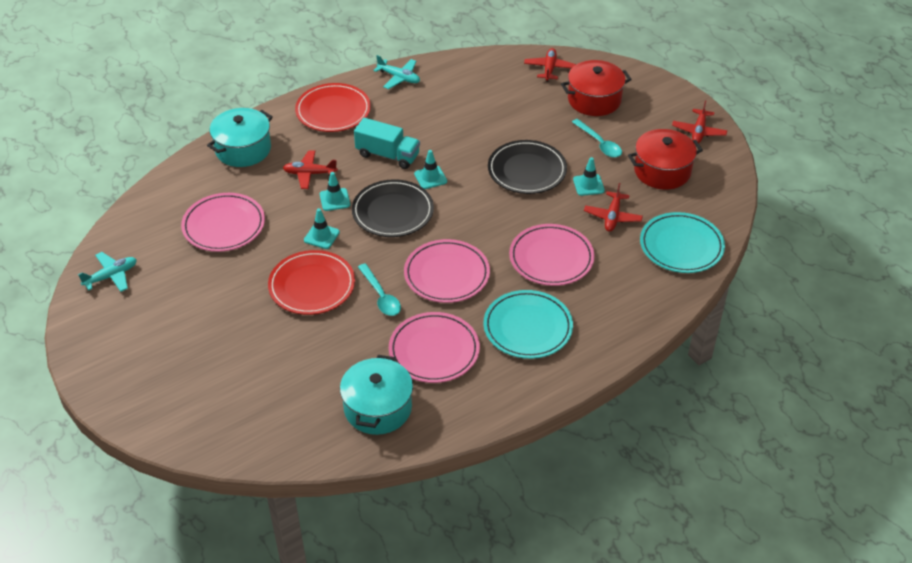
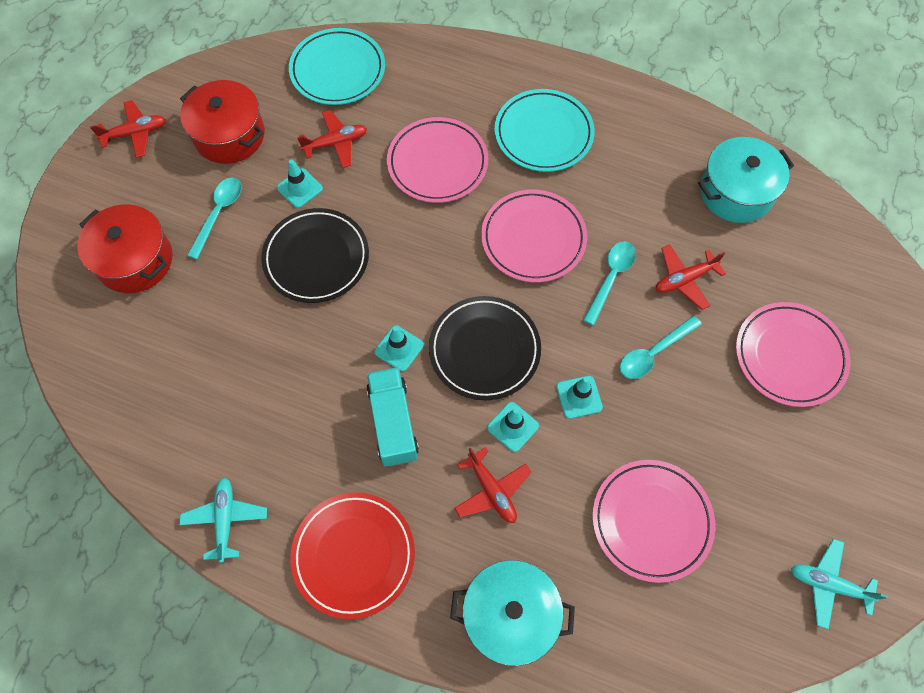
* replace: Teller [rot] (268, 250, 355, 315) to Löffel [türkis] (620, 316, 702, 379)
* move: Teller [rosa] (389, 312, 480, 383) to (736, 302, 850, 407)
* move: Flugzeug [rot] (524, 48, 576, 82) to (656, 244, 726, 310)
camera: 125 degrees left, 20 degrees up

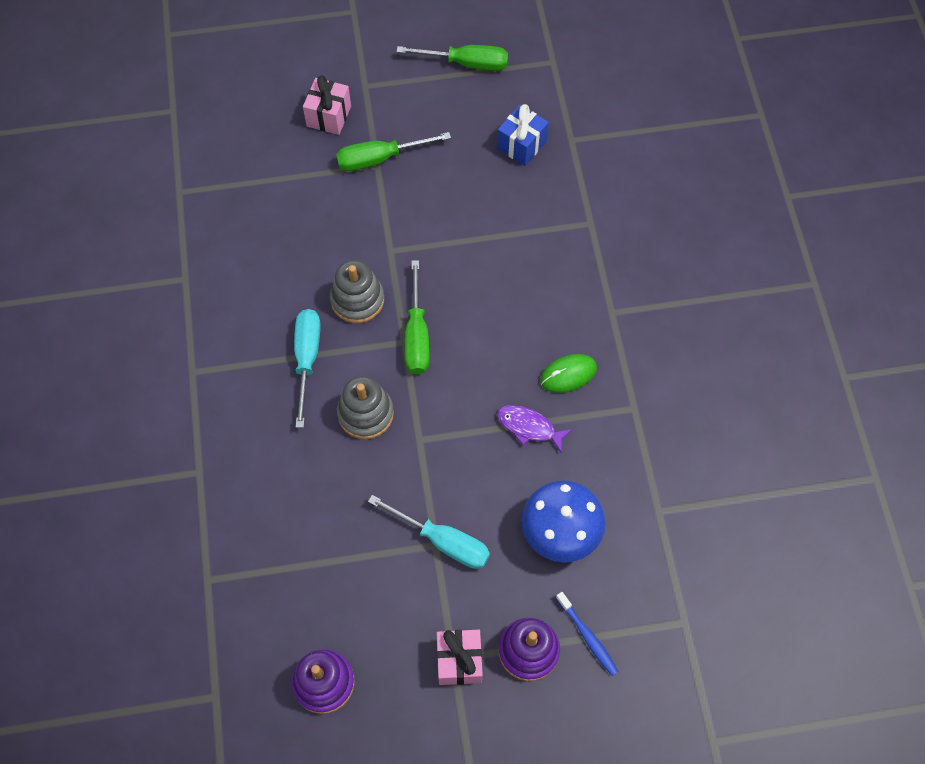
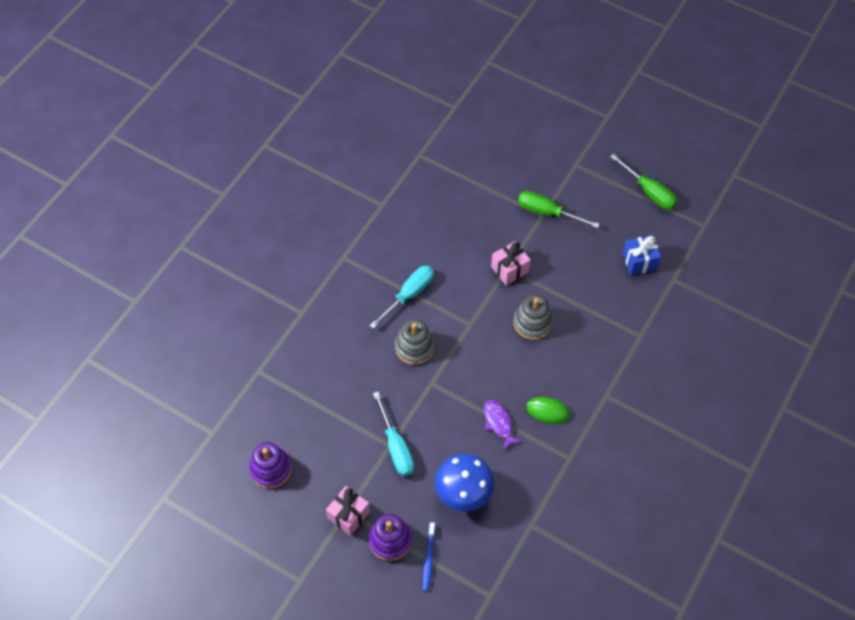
* move: Geschenk [rosa] (303, 75, 351, 135) to (491, 241, 531, 285)
* move: Stapelspielzeug [grau] (330, 260, 384, 323) to (513, 294, 553, 340)
* delete: Schraubenzieher [grün] (405, 260, 430, 374)
camera: 40 degrees right, 5 degrees down

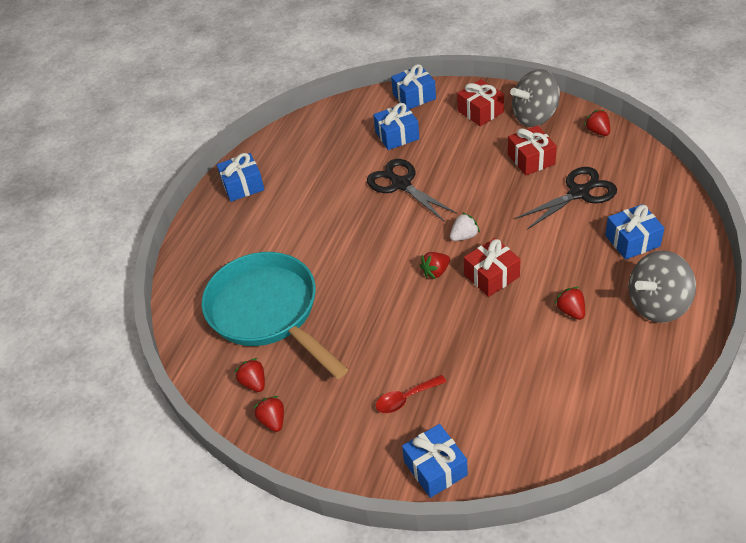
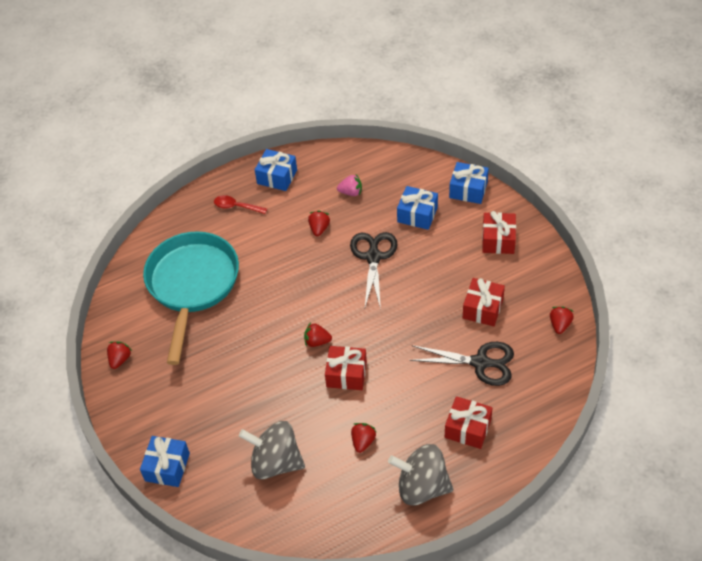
* move: Erdbeere [rot] (234, 358, 265, 392) to (308, 211, 330, 236)
* move: Löffel [rot] (376, 375, 446, 413) to (214, 195, 267, 214)
* delete: Erdbeere [weiß] (450, 213, 480, 241)
* move: Kreisel [grau] (510, 69, 560, 127) to (239, 421, 305, 480)
* recolor: Geschenk [blau] (605, 204, 665, 260) to Geschenk [rot] (445, 396, 492, 449)
* insert: Erdbeere [rosa] (337, 174, 362, 196)
camera: 40 degrees right, 5 degrees up

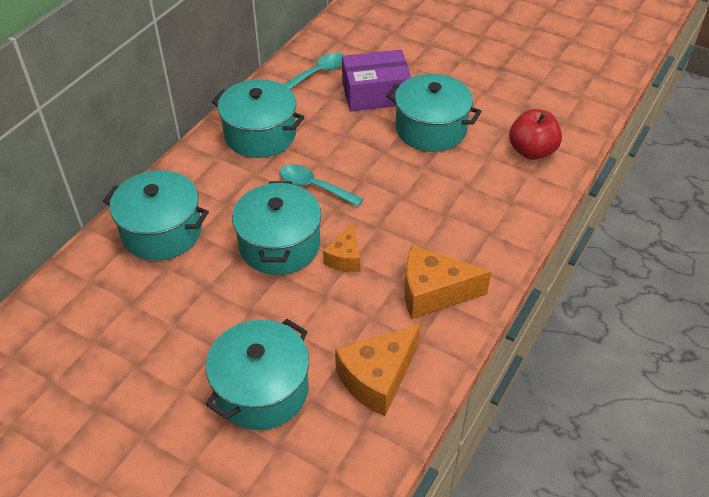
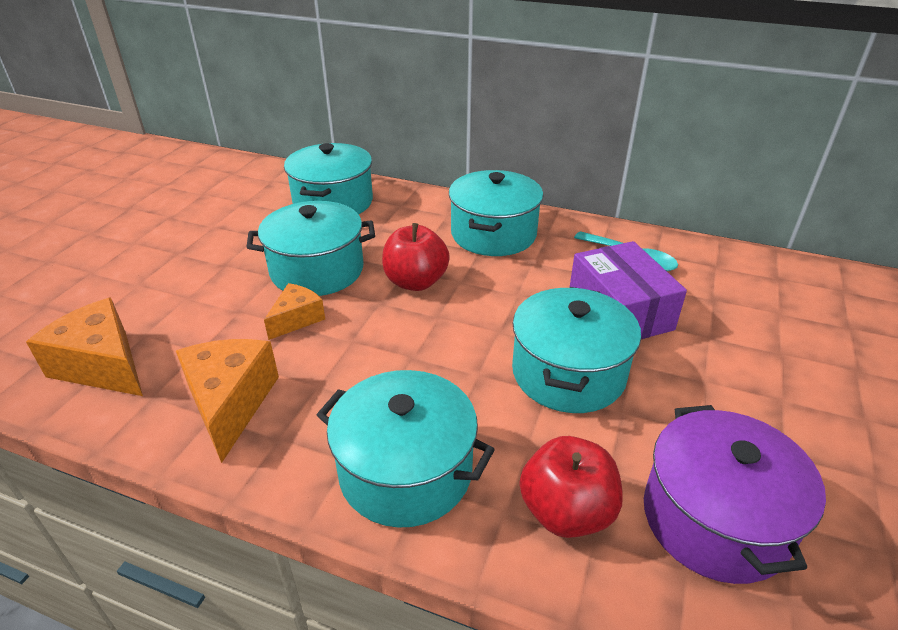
* move: Kochtopf [türkis] (205, 319, 309, 430) to (317, 370, 495, 527)
* replace: Löffel [türkis] (280, 164, 363, 207) to Apfel [rot] (382, 223, 450, 291)
* rotate: Käse [orange] (323, 223, 360, 272) = (264, 283, 325, 340) 120 degrees clockwise
* insert: Kochtopf [lila] (644, 405, 826, 584)
camera: 80 degrees right, 10 degrees down

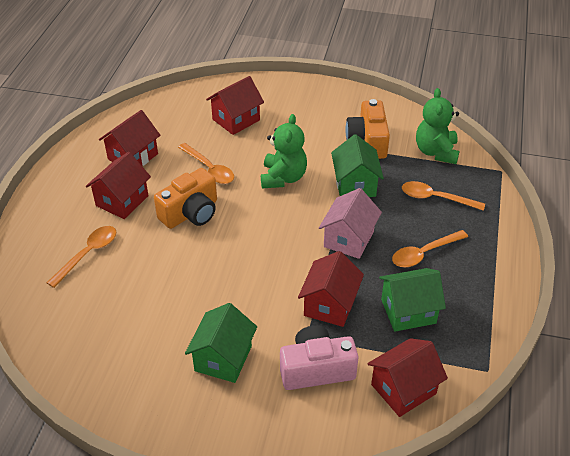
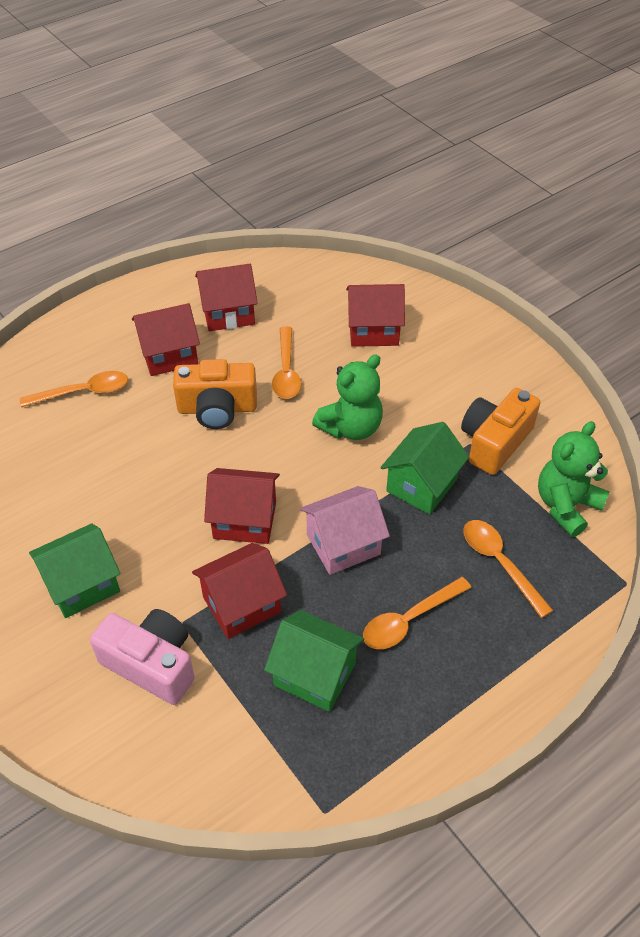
* move: Haus [rot] (367, 338, 448, 417) to (204, 468, 280, 544)
* rotate: Löffel [orange] (392, 230, 468, 267) = (363, 577, 471, 649) 45 degrees counterclockwise
camera: 40 degrees right, 5 degrees up

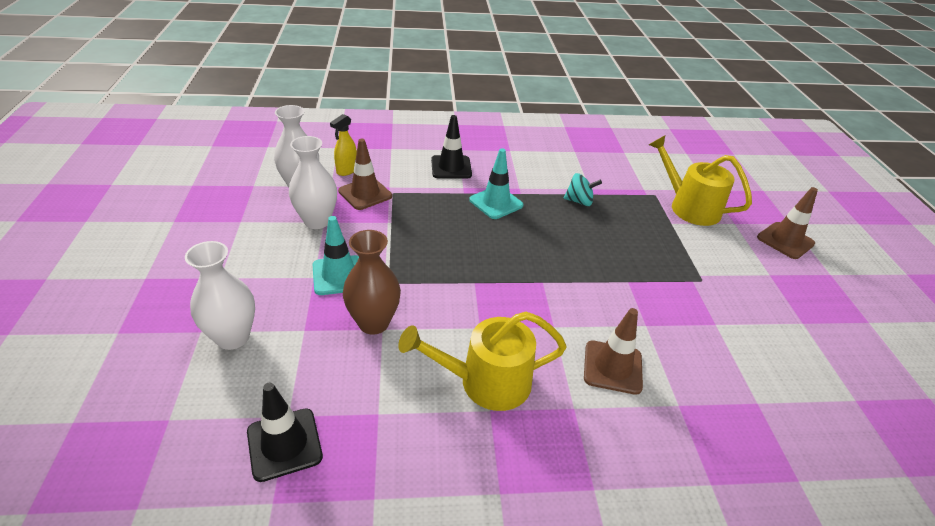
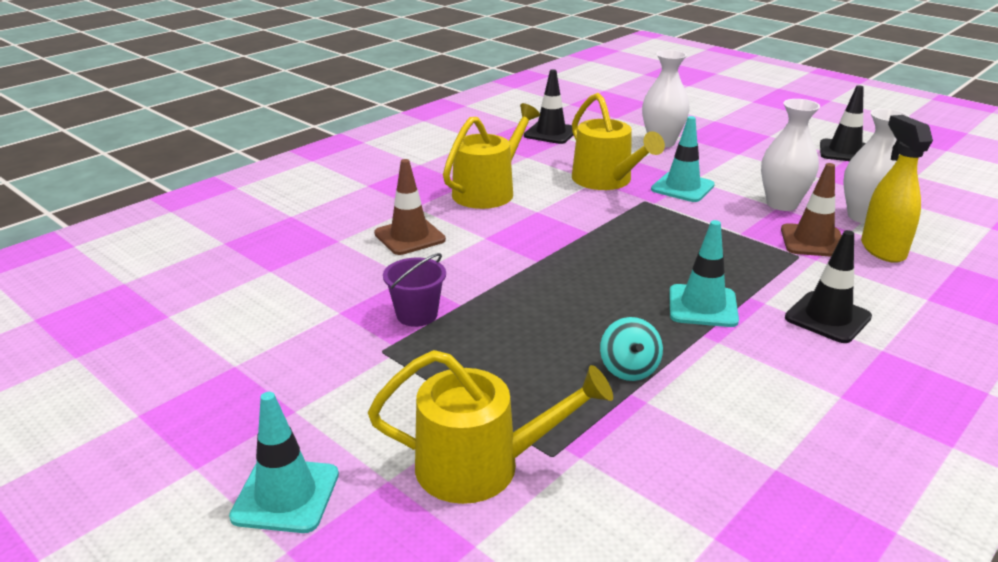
* resize: Sprühflasche [gelb] (330, 114, 357, 176) = (861, 115, 933, 263) x1.54
* replace: Vase [braun] (343, 230, 401, 335) to Gießkanne [gelb] (572, 93, 665, 190)
* rotate: Kreisel [türkis] (564, 173, 602, 206) = (600, 317, 663, 381) 60 degrees counterclockwise
* recolor: Leitkegel [braun] (757, 187, 818, 259) to Leitkegel [türkis] (229, 392, 339, 533)
* insert: Eimer [lila] (383, 253, 446, 327)
* insert: Leitkegel [schwarz] (820, 85, 866, 161)
camera: 140 degrees right, 10 degrees down

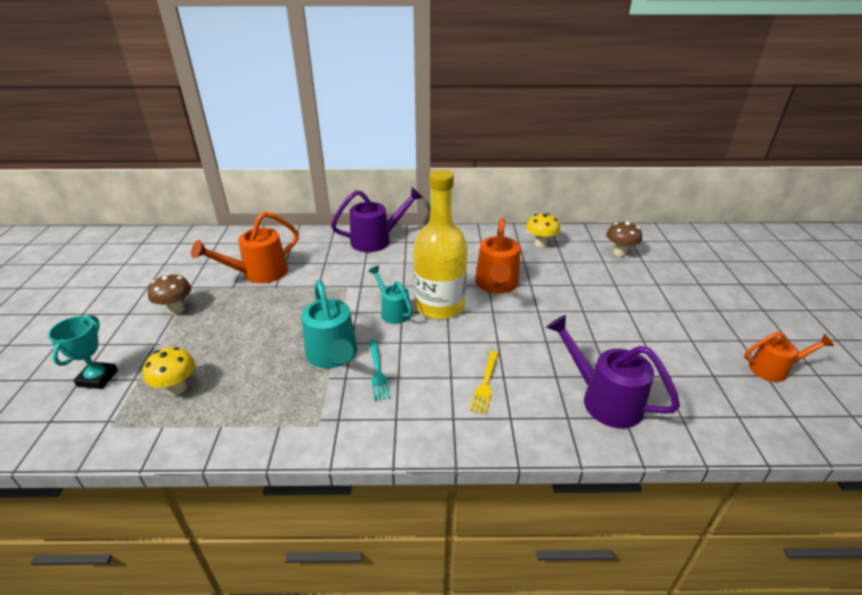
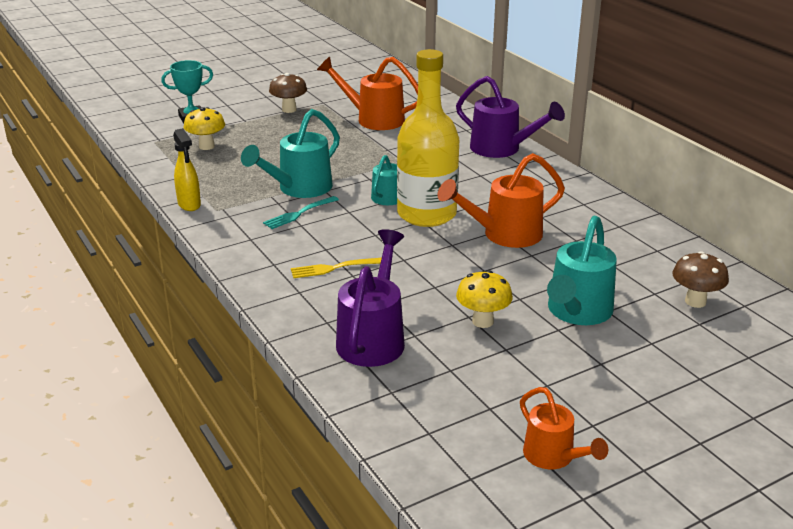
* move: Pilz [gelb] (526, 213, 560, 248) to (456, 270, 513, 328)
* insert: Sprühflasche [gelb] (173, 128, 201, 211)
* insert: Gießkanne [türkis] (547, 216, 617, 325)
camera: 60 degrees right, 5 degrees down

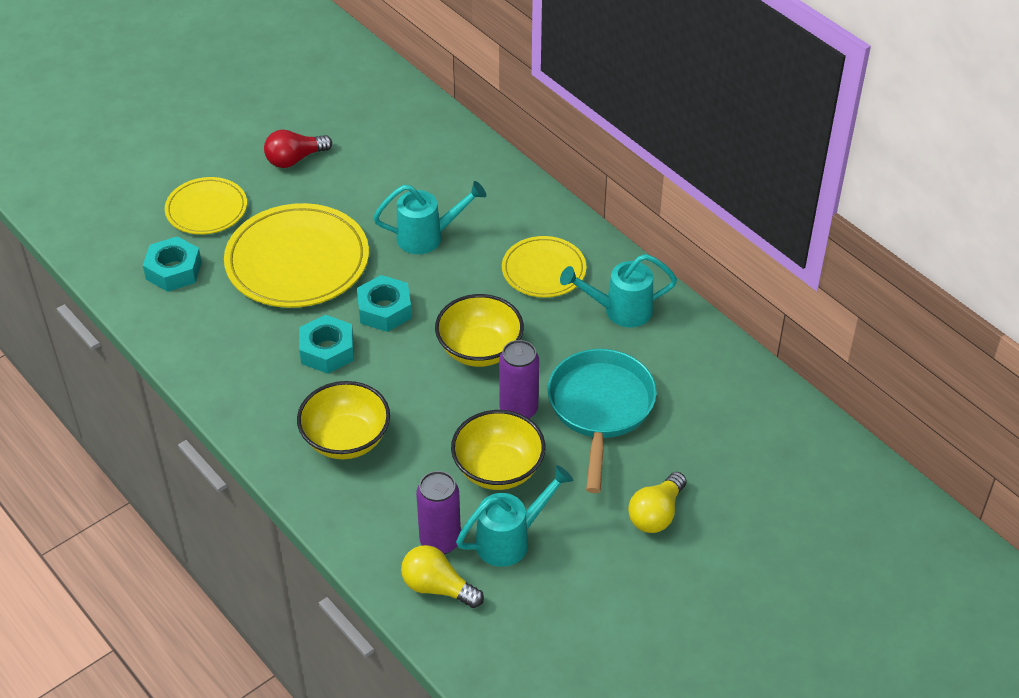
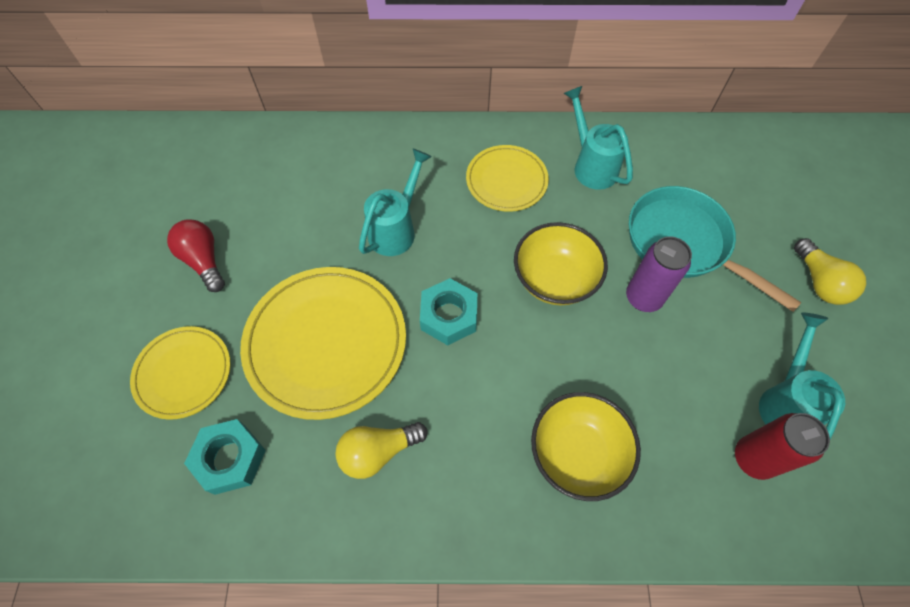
* rotate: Glühbirne [rot] (264, 130, 332, 168) = (167, 219, 225, 292) 135 degrees clockwise
* delete: Sechskantmutter [türkis] (299, 315, 354, 374)
* move: Glühbirne [gelb] (401, 545, 484, 608) to (335, 422, 427, 479)
* recolor: Dose [lila] (416, 471, 461, 554) to Dose [rot] (735, 413, 830, 480)
* delete: Schüssel [gelb] (451, 410, 545, 490)
* rotate: Gießkanne [türkis] (560, 254, 677, 327) = (564, 86, 633, 190) 120 degrees clockwise
camera: 50 degrees left, 15 degrees up

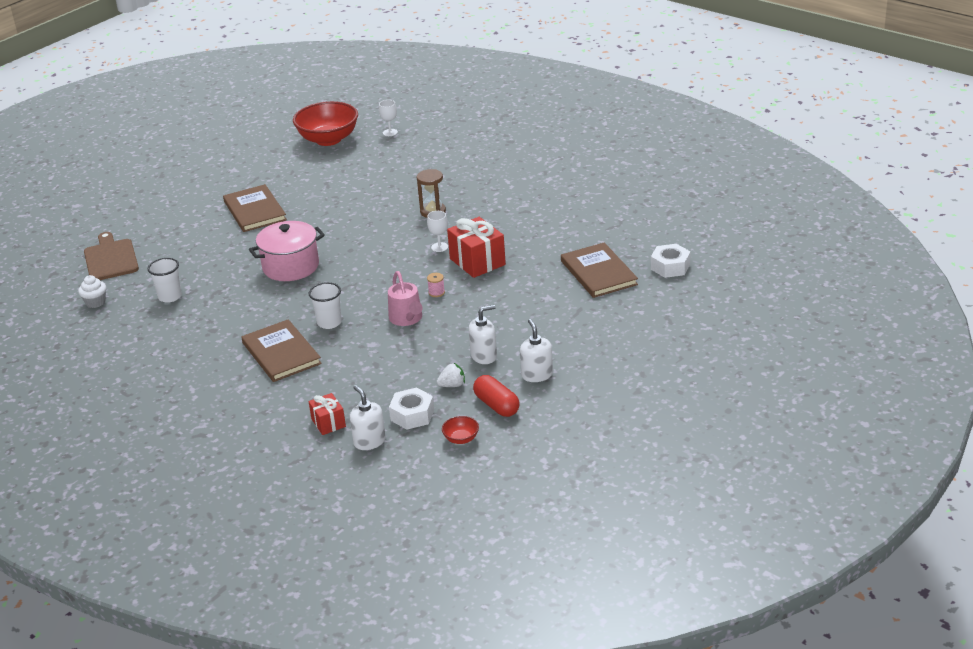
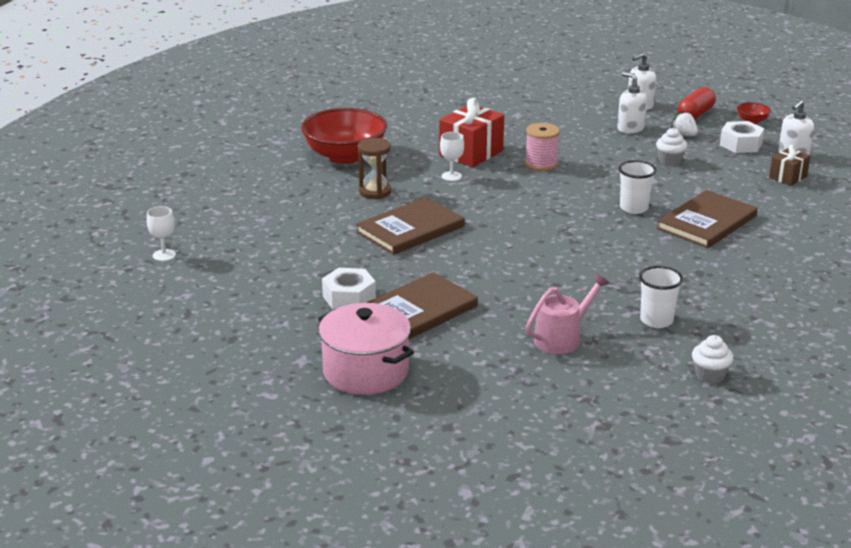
* delete: Schneidebrett [braun] (84, 232, 139, 280)
* move: Kochtopf [rosa] (249, 221, 325, 281) to (318, 303, 414, 395)
* move: Schüssel [rot] (293, 101, 358, 146) to (301, 108, 387, 164)
* recolor: Geschenk [rot] (309, 393, 346, 435) to Geschenk [braun] (769, 145, 810, 186)
* move: Gießkanne [rosa] (388, 271, 423, 326) to (525, 273, 610, 354)
* resize: Garnrolle [rosa] (427, 273, 445, 297) = (525, 123, 560, 171) x1.81
* move: Buch [braun] (561, 243, 638, 298) to (356, 197, 465, 255)
* move: Sechskantmutter [weiß] (651, 244, 691, 278) to (322, 268, 376, 309)
* insert: Muffin [weiß] (656, 128, 688, 166)
camera: 110 degrees left, 5 degrees down

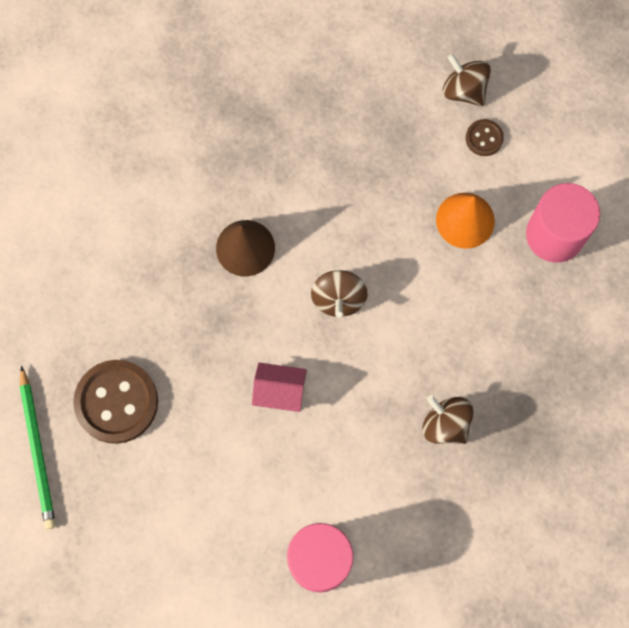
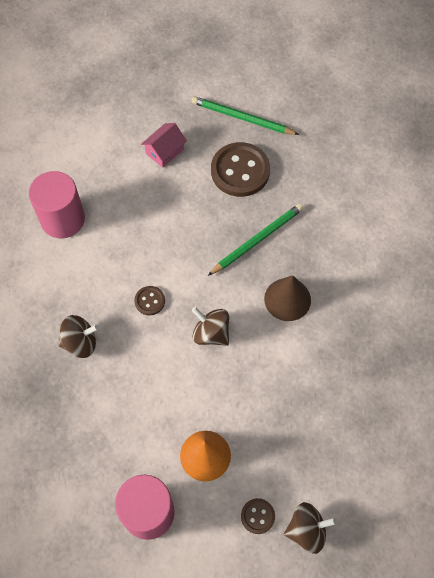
* move: Haus [rosa] (252, 363, 307, 412) to (141, 123, 187, 168)
* insert: Knopf [braun] (134, 286, 165, 315)
* insert: Bleistift [grün] (208, 203, 304, 276)
camera: 125 degrees right, 10 degrees down

